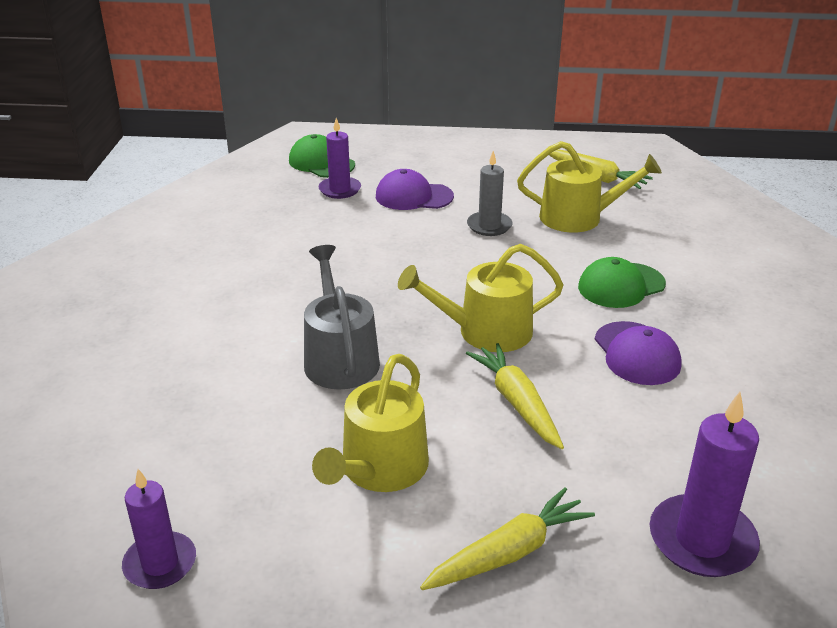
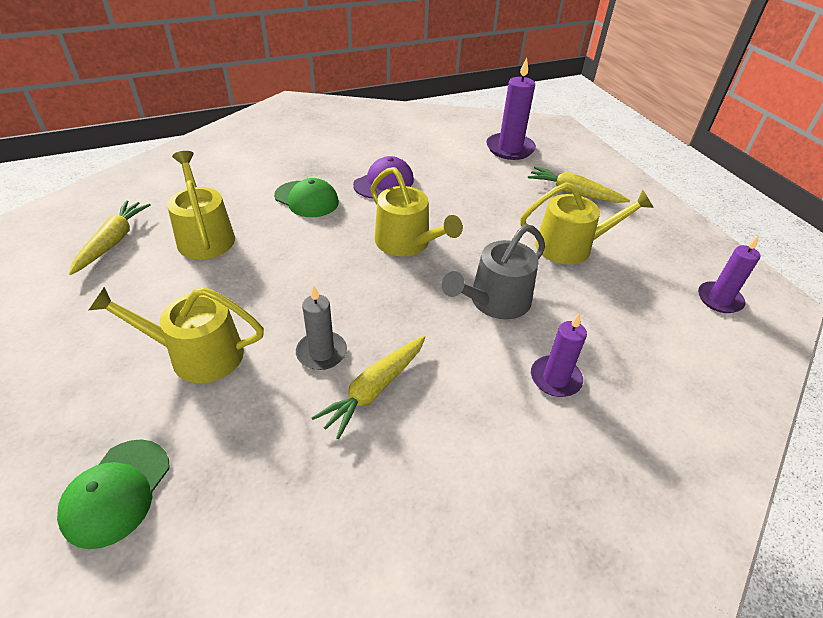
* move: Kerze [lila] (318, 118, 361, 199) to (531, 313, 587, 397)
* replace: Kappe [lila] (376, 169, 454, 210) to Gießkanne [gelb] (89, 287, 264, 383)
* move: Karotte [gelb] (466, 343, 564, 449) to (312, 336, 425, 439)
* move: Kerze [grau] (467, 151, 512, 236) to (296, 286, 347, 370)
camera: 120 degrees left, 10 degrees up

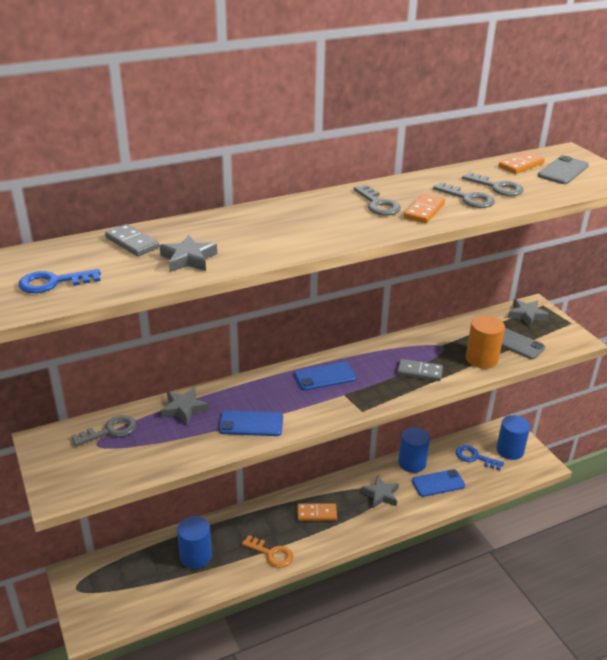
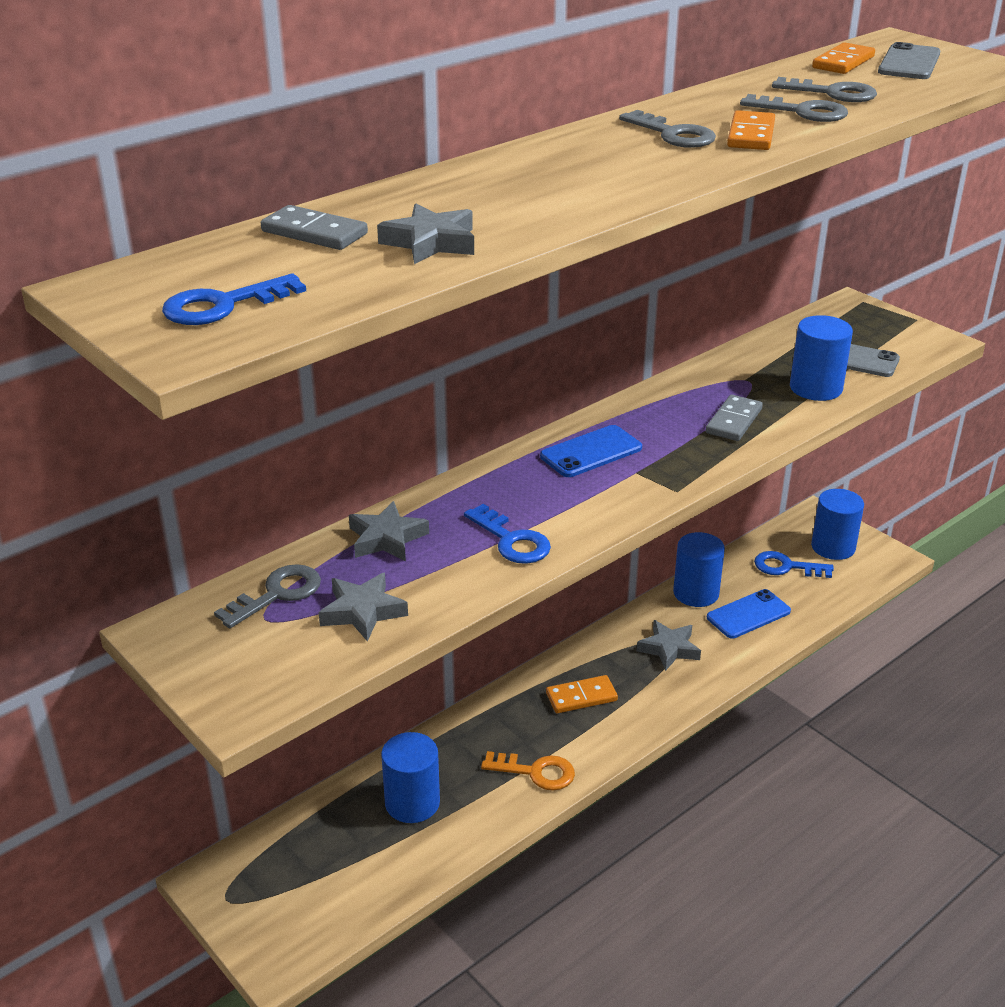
* replace: Handy [blau] (219, 411, 283, 436) to Schlüssel [blau] (464, 504, 551, 564)
* rotate: Dominostein [grau] (397, 359, 443, 381) = (706, 395, 763, 441) 60 degrees counterclockwise
* recolor: Vollzylinder [orange] (466, 315, 505, 369) to Vollzylinder [blau] (790, 315, 853, 401)
* move: Stern [grau] (508, 299, 549, 327) to (319, 573, 408, 642)
camera: 15 degrees left, 0 degrees up

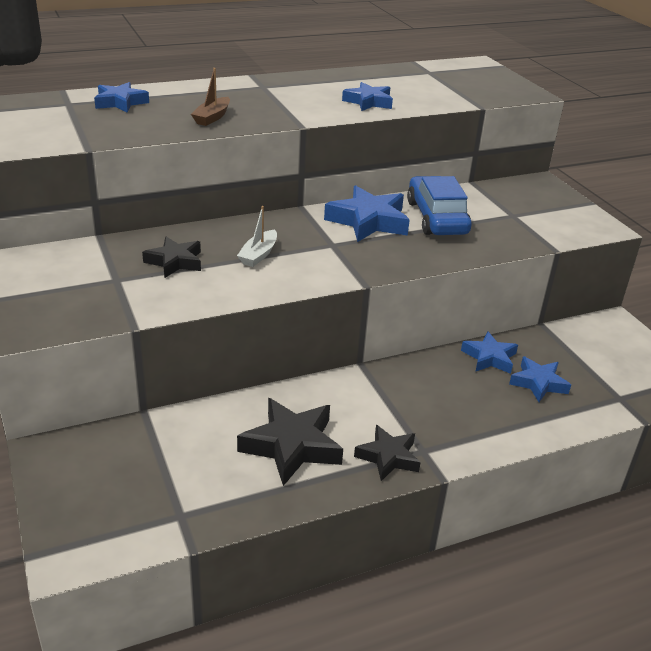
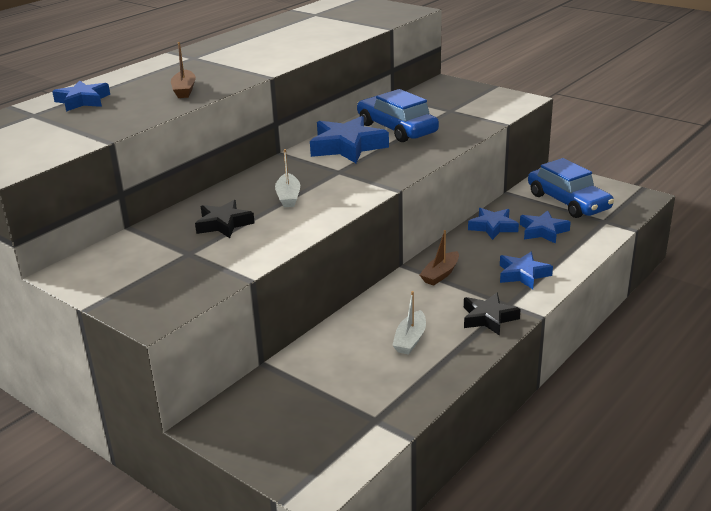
* replace: Stern [schwarz] (237, 398, 343, 486) to Boot [weiß] (392, 291, 426, 355)
* move: Stern [blau] (342, 82, 393, 111) to (500, 252, 553, 289)
* insert: Boot [braun] (419, 230, 459, 286)
* insert: Auto [blau] (528, 158, 614, 218)
camera: 25 degrees left, 5 degrees down

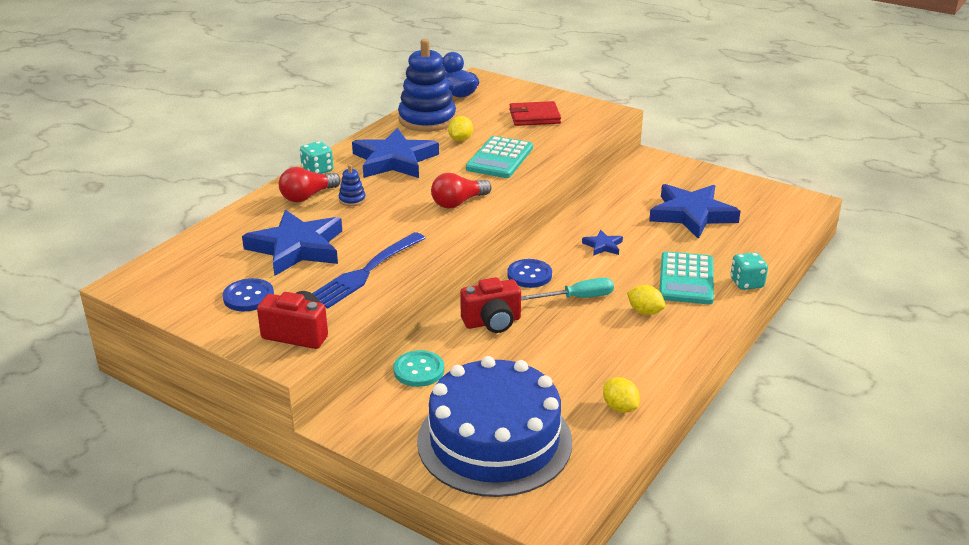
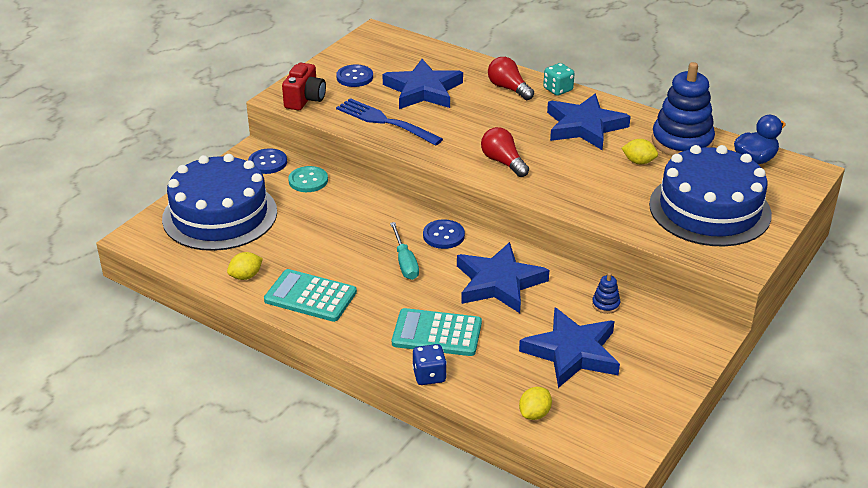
* move: Stapelspielzeug [blau] (339, 165, 366, 206) to (592, 273, 620, 314)
* delete: Kamera [rot] (460, 277, 521, 333)
* move: Taschenrechner [türkis] (466, 136, 533, 178) to (264, 269, 357, 322)
* replace: Geldbörse [rot] (510, 101, 561, 126) to Kuchen [blau] (649, 145, 772, 247)
* resize: Stern [blau] (582, 230, 623, 256) = (457, 242, 549, 313) x2.25
* move: Zitrone [gelb] (627, 285, 665, 315) to (519, 387, 552, 420)
* recolor: Spielwürfel [türkis] (731, 252, 768, 290) to Spielwürfel [blau] (412, 344, 447, 385)
* insert: Knopf [blau] (248, 148, 287, 174)
camera: 90 degrees right, 5 degrees up

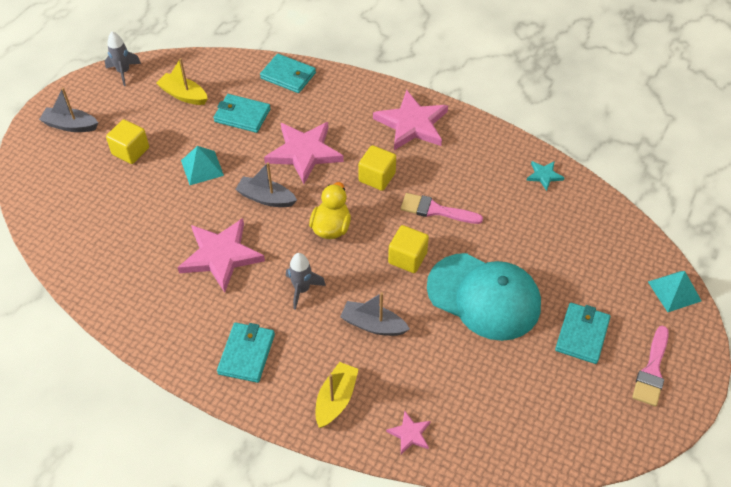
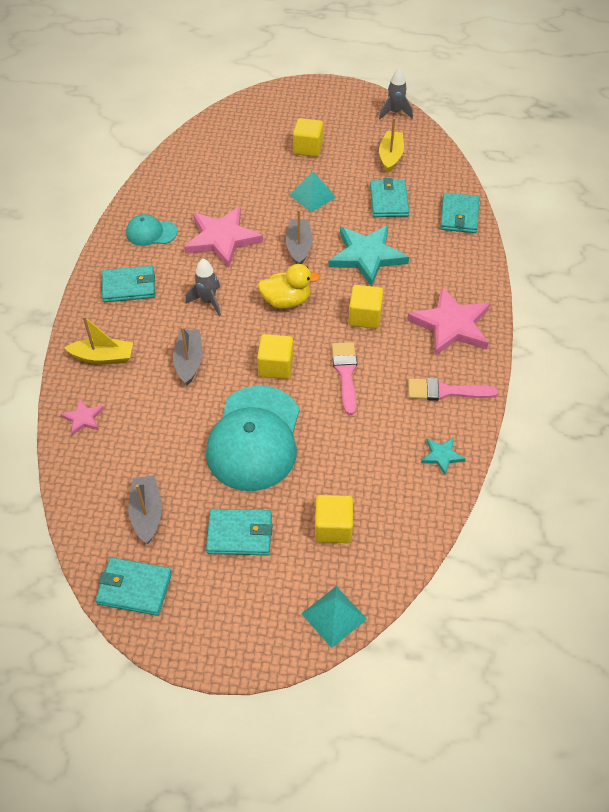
* move: Boot [grau] (39, 88, 98, 132) to (128, 475, 162, 544)
* recolor: Stern [rosa] (264, 122, 344, 184) to Stern [türkis] (328, 225, 409, 286)
* move: Pinsel [rosa] (632, 326, 669, 406) to (408, 378, 498, 401)
* insert: Geldbörse [türkis] (95, 557, 172, 616)
* insert: Kappe [türkis] (126, 214, 177, 246)
* insert: Kubus [gelb] (315, 495, 353, 543)
camera: 70 degrees right, 0 degrees up

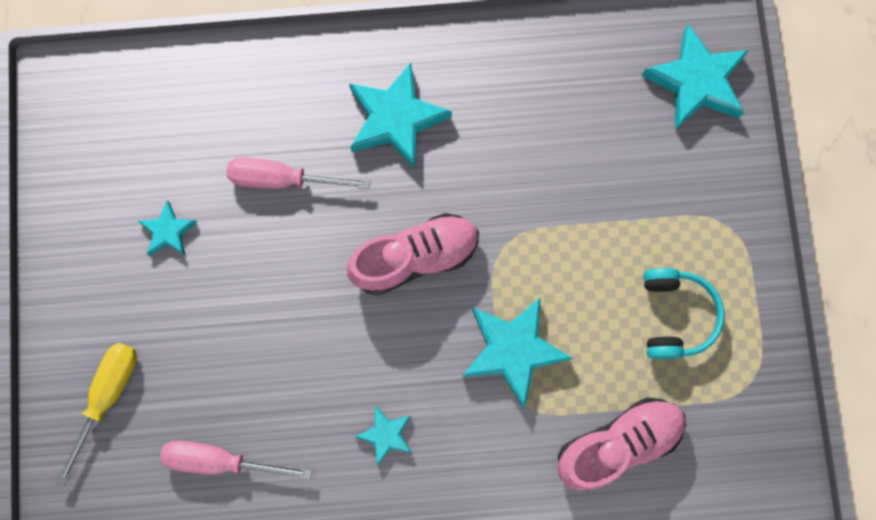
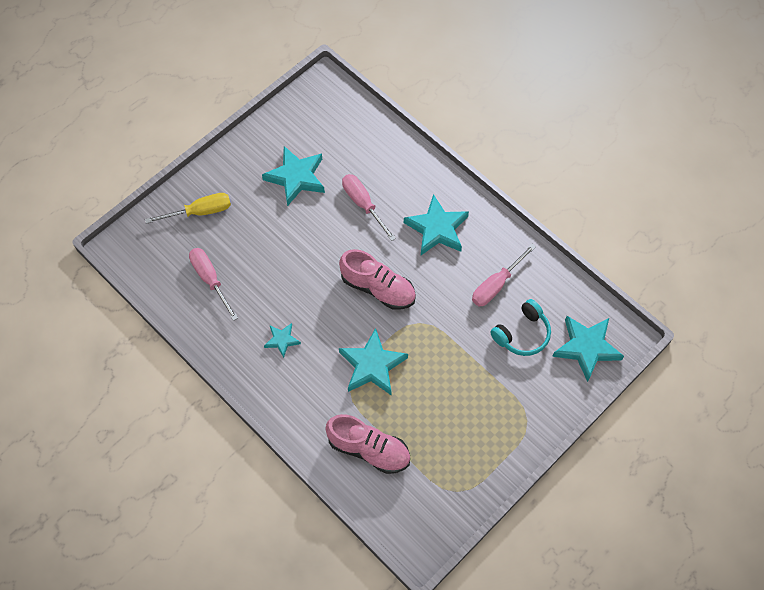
* resize: Stern [türkis] (138, 201, 197, 256) = (262, 146, 325, 206) x1.89
* move: Kopfhörer [türkis] (643, 268, 725, 359) to (490, 299, 551, 356)
* insert: Schraubenzieher [rosa] (472, 244, 536, 306)
camera: 50 degrees right, 15 degrees down

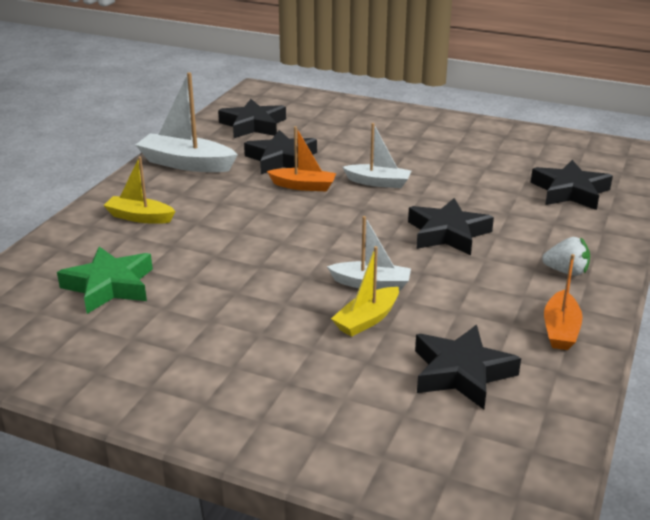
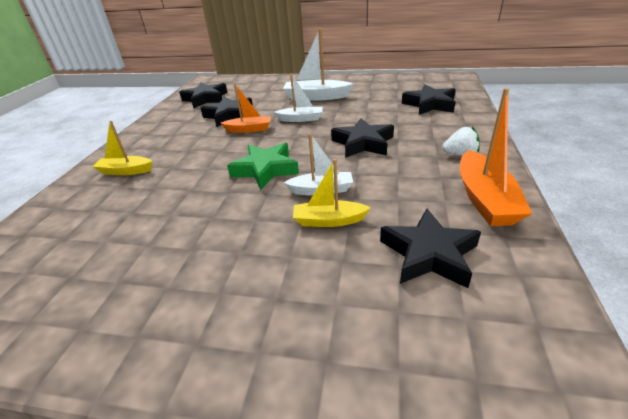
* move: Stern [grün] (57, 247, 153, 314) to (227, 143, 299, 189)
* move: Boot [weiß] (136, 72, 238, 172) to (283, 28, 354, 101)
* rotate: Boot [gelb] (331, 246, 399, 337) = (293, 159, 371, 227) 60 degrees clockwise
* resize: Boot [orange] (544, 254, 583, 350) = (460, 88, 532, 226) x1.59
camera: 10 degrees left, 5 degrees up

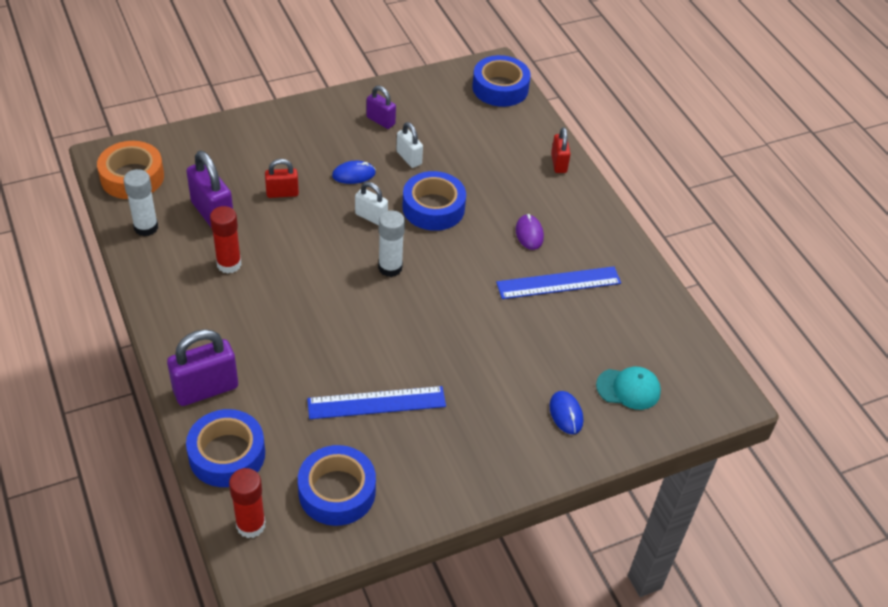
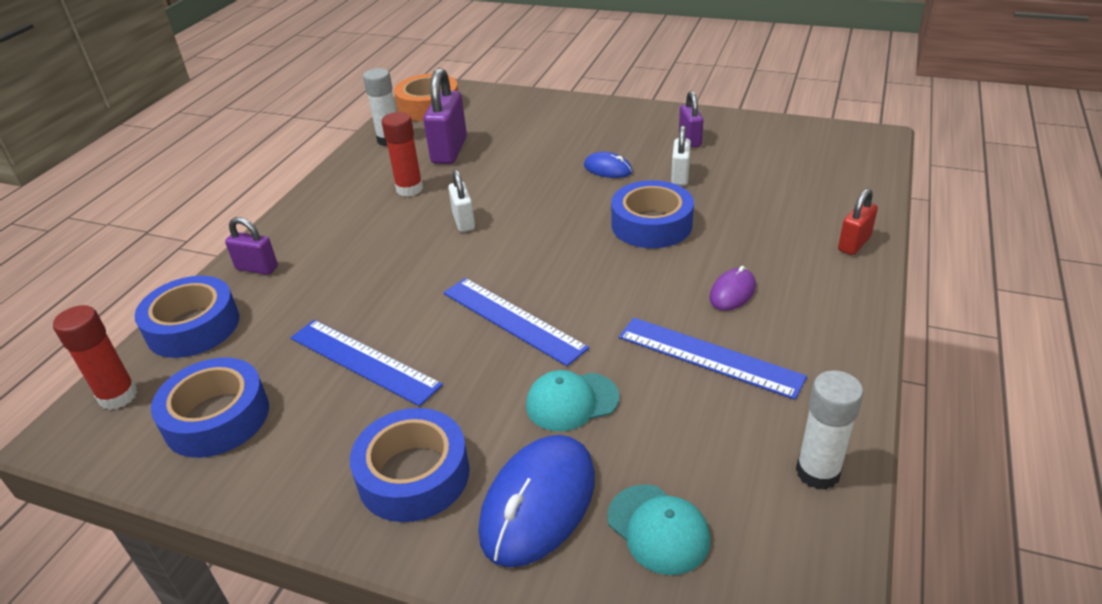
* resize: Vorhängeschloss [lila] (167, 329, 238, 406) = (225, 217, 278, 275) x0.59
* delete: Vorhängeschloss [rot] (265, 159, 299, 198)
* move: Vorhängeschloss [weiß] (355, 182, 388, 225) to (448, 170, 475, 232)
* move: Klebestift [weiß] (378, 210, 405, 277) to (796, 370, 864, 490)
* move: Klebeband [blau] (472, 55, 531, 107) to (350, 408, 470, 522)
* resize: Computermaus [blau] (549, 391, 583, 434) = (479, 435, 595, 567) x1.92
* insert: Lineal [blau] (443, 278, 589, 366)
* insert: Kappe [türkis] (526, 370, 619, 431)
camera: 50 degrees right, 10 degrees down

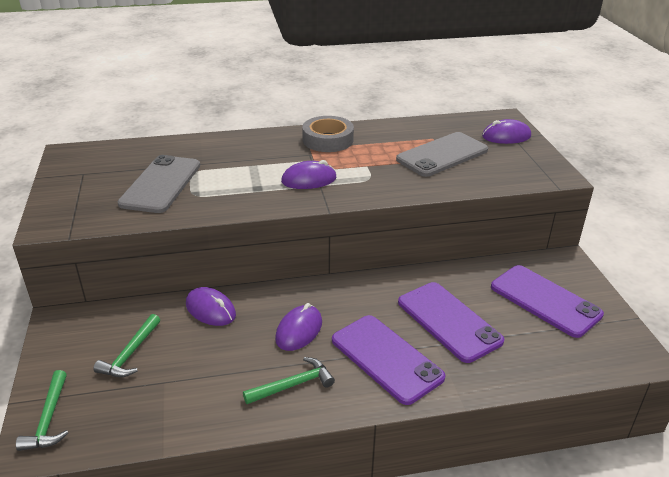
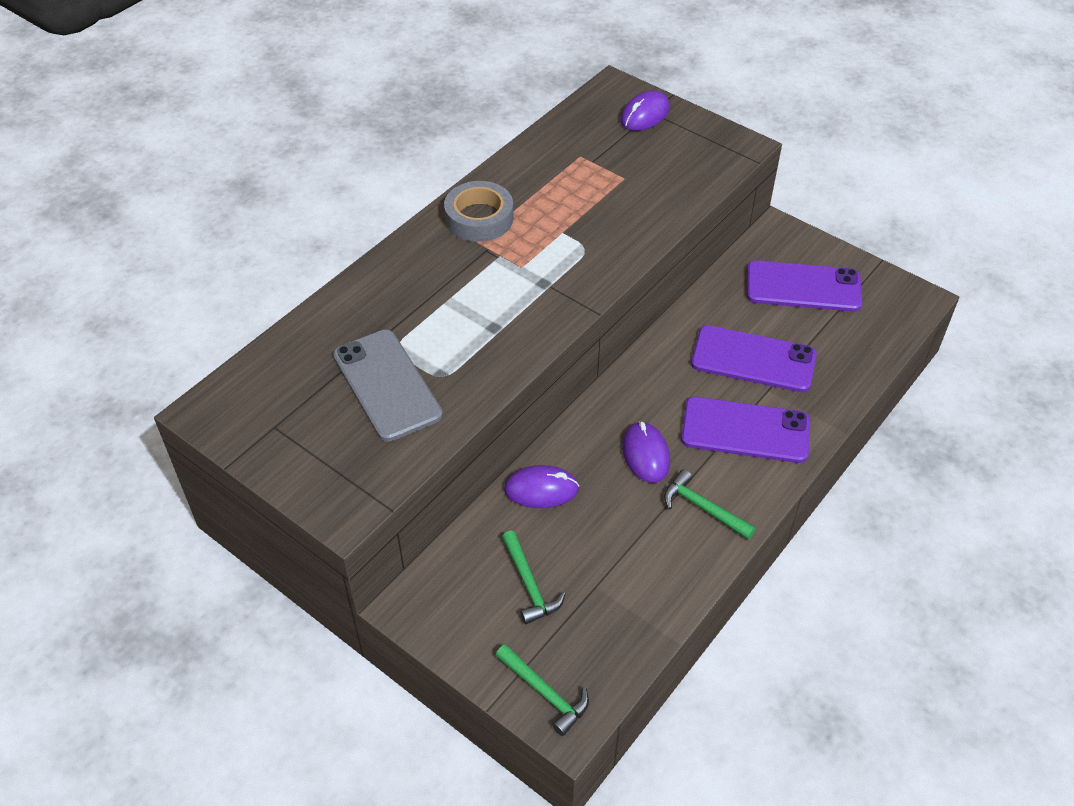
* rotate: Hammer [grün] (243, 357, 335, 404) = (664, 469, 756, 539) 75 degrees counterclockwise
* delete: Computermaus [lila] (281, 160, 336, 189)
* delete: Handy [grau] (396, 132, 488, 177)
camera: 40 degrees left, 15 degrees up

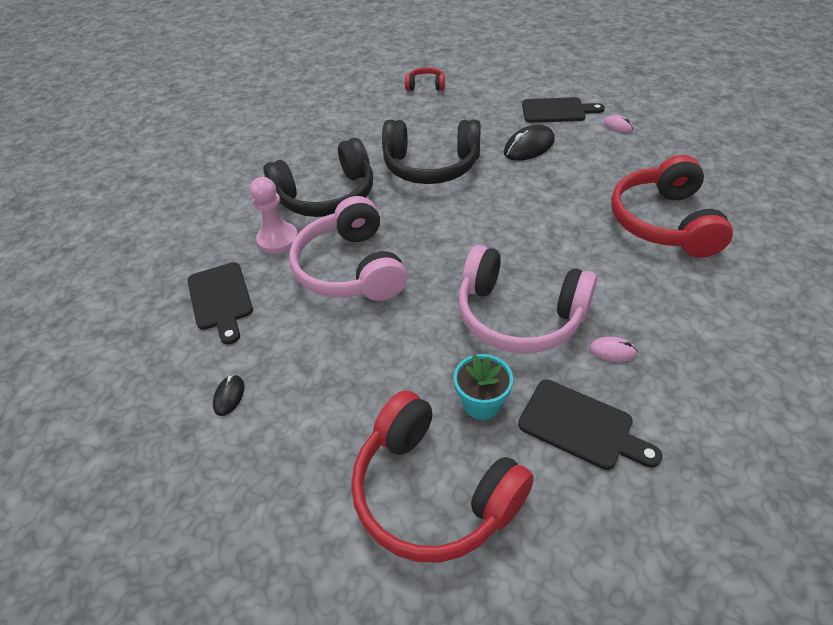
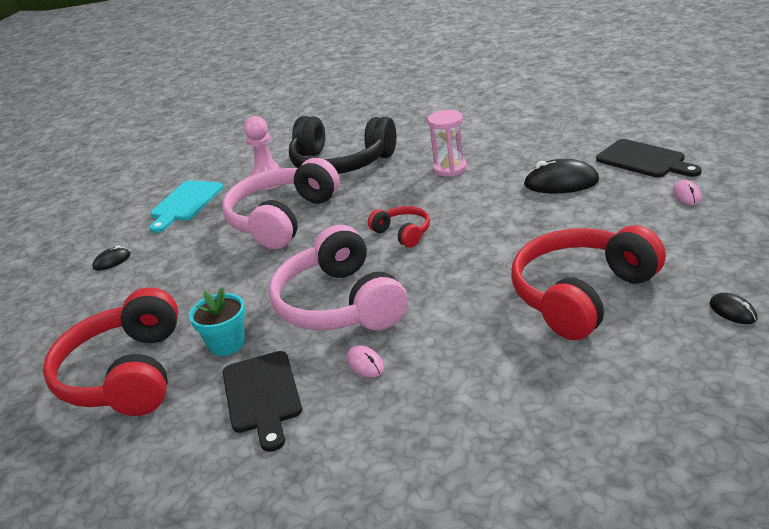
* recolor: Schneidebrett [schwarz] (187, 262, 253, 345) to Schneidebrett [türkis] (150, 180, 223, 233)
* replace: Kopfhörer [schwarz] (382, 120, 481, 184) to Sanduhr [rosa] (428, 110, 467, 177)
* move: Kopfhörer [rot] (405, 67, 445, 91) to (368, 206, 430, 247)
* insert: Computermaus [schwarz] (710, 293, 757, 324)
camera: 45 degrees right, 15 degrees down

